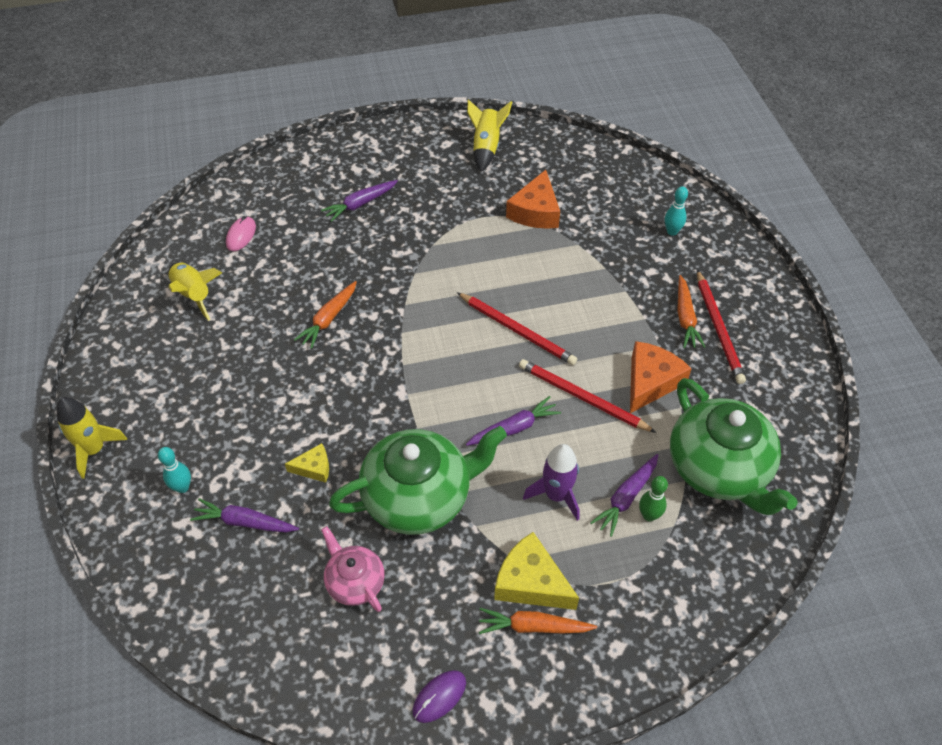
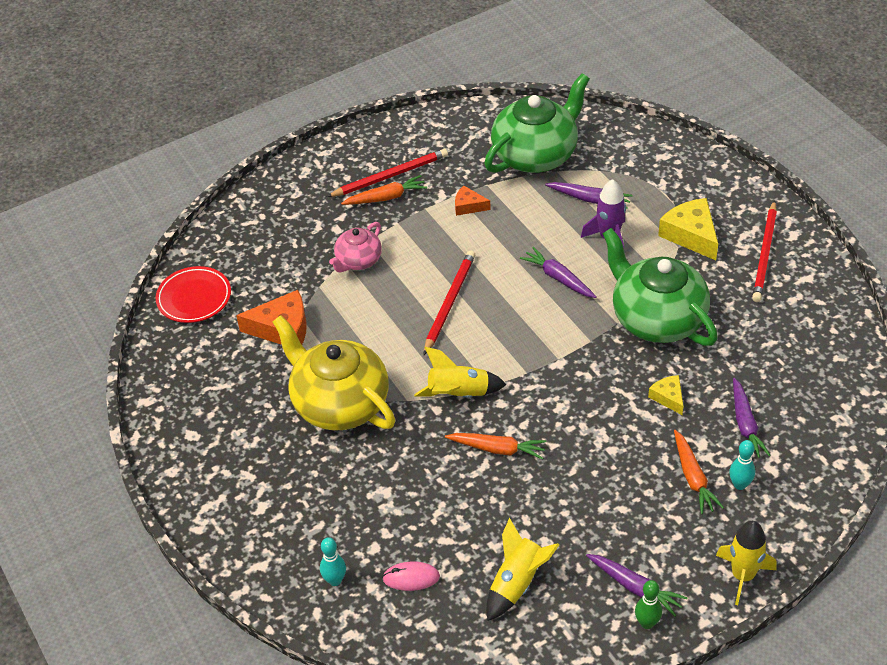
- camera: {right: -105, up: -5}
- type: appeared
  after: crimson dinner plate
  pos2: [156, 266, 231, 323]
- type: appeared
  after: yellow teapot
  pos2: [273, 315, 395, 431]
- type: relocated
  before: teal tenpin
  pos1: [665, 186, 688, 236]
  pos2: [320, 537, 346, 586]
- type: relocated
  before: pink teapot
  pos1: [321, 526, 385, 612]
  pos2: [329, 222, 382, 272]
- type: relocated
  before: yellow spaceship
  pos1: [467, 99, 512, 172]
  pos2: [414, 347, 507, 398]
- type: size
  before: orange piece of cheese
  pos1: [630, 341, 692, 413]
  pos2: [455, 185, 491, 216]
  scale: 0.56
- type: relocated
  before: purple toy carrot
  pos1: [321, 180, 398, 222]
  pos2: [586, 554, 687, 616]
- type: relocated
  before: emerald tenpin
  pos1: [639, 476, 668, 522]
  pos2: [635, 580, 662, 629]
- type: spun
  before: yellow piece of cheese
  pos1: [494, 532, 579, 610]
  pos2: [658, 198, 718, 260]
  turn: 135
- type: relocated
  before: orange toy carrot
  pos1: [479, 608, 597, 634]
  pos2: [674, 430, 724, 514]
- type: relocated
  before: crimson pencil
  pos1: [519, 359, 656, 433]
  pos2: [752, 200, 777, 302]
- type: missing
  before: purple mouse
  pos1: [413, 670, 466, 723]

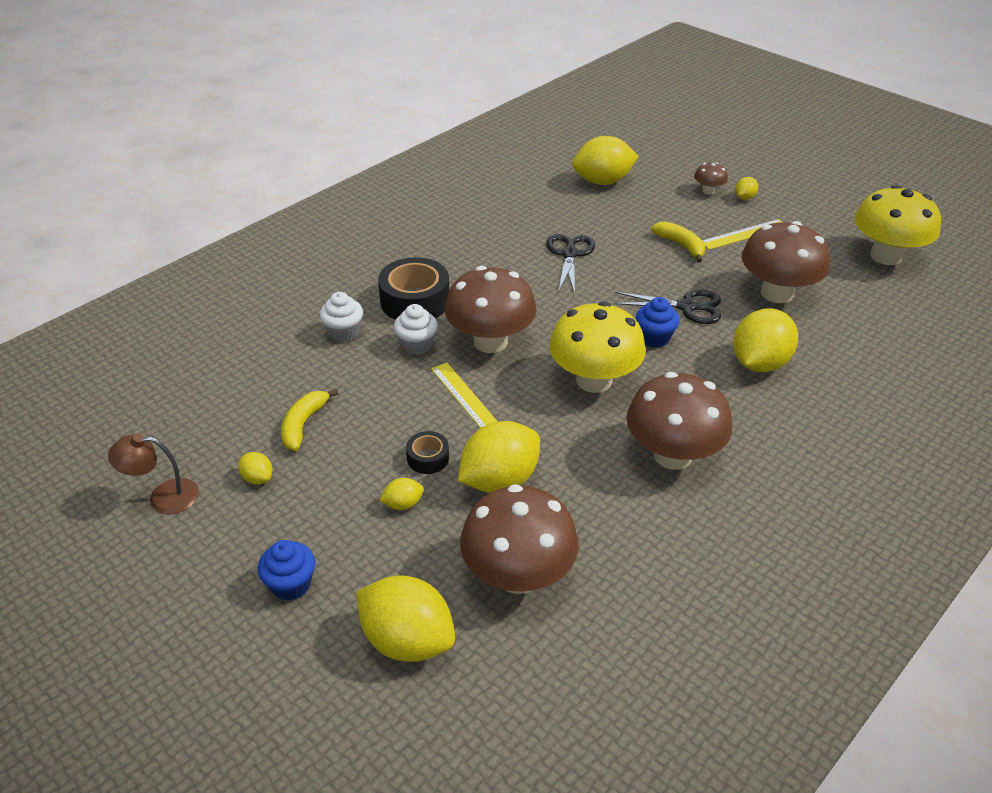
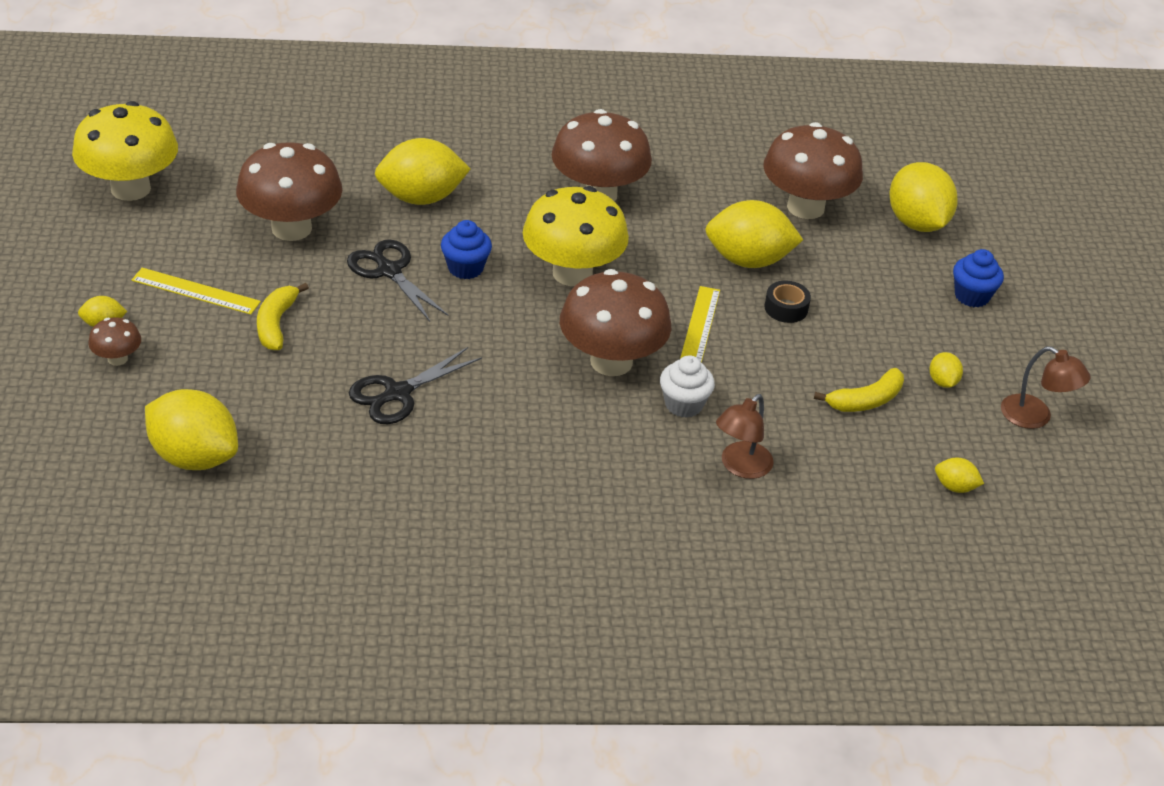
- camera: {right: -140, up: 0}
- type: exchanged
  before: snow-white muffin
  after: brown lamp
  pos1: [320, 292, 363, 342]
  pos2: [716, 394, 774, 479]
- type: relocated
  before: yellow lemon
  pos1: [379, 478, 424, 510]
  pos2: [935, 458, 984, 493]
- type: missing
  before: ebony sticky tape
  pos1: [378, 257, 449, 320]

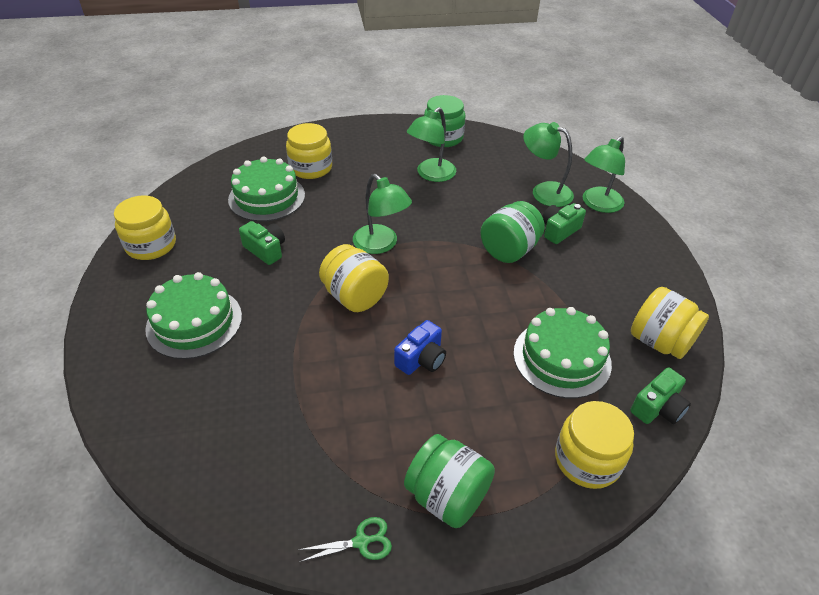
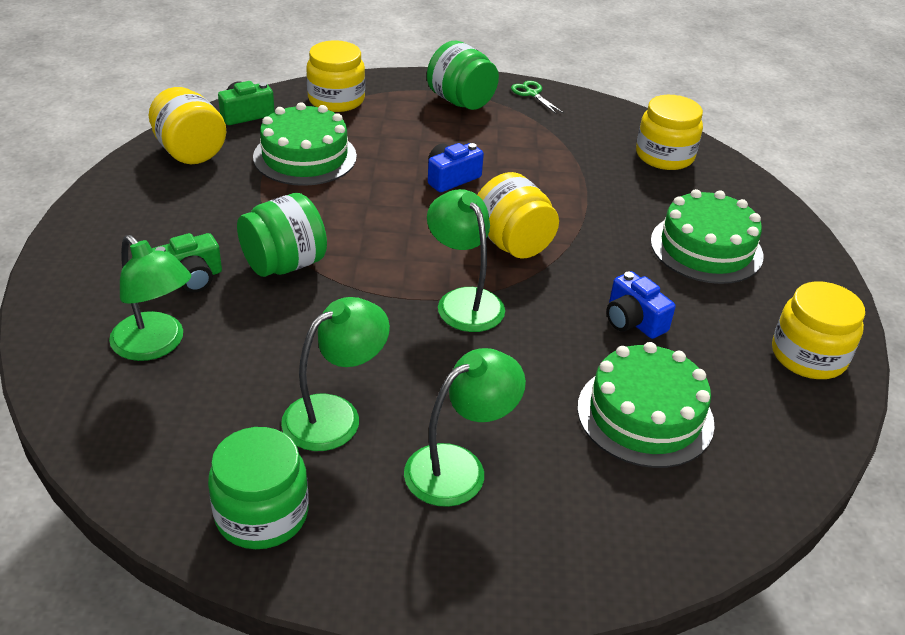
- camera: {right: -170, up: -5}
- type: relocated
  before: emerald lamp
  pos1: [583, 136, 625, 213]
  pos2: [404, 348, 526, 507]
- type: spun
  before: emerald shears
  pos1: [298, 517, 392, 562]
  pos2: [511, 81, 564, 114]
  turn: 60
- type: colour
  before: emerald camera
  after: cobalt camera
  pos1: [239, 221, 285, 265]
  pos2: [607, 271, 676, 339]
- type: relocated
  before: yellow preserve jar
  pos1: [286, 123, 332, 179]
  pos2: [636, 95, 703, 170]

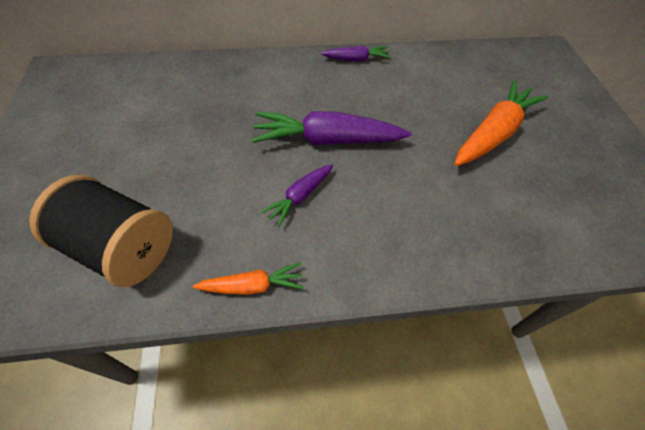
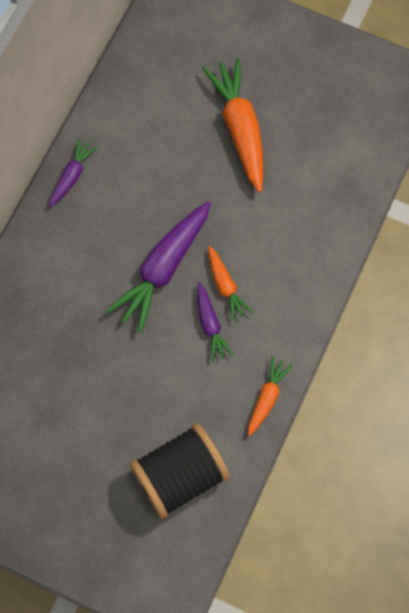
- camera: {right: -55, up: 15}
- type: appeared
  after: orange toy carrot
  pos2: [208, 246, 253, 321]

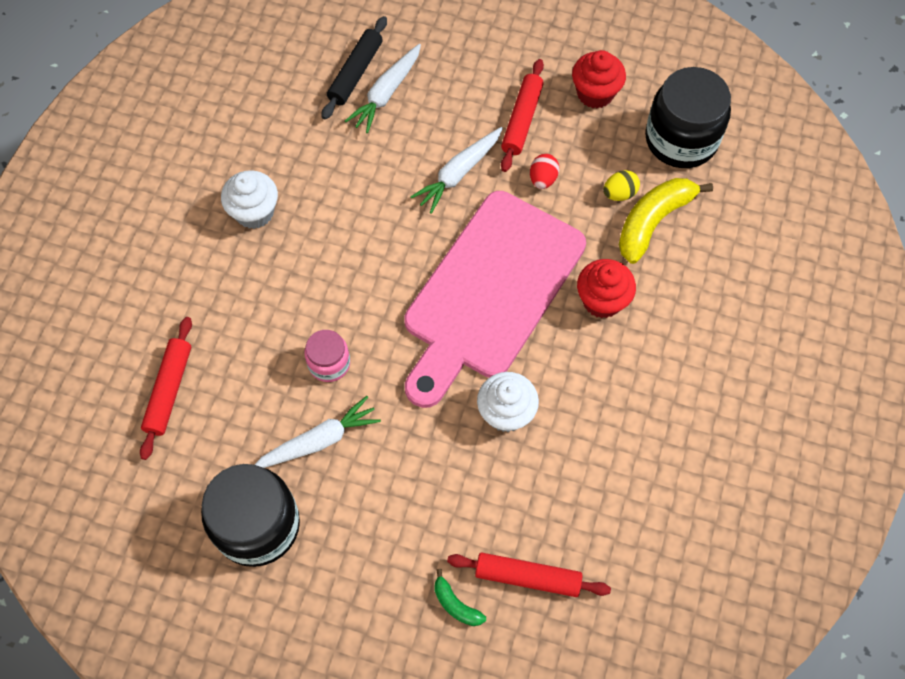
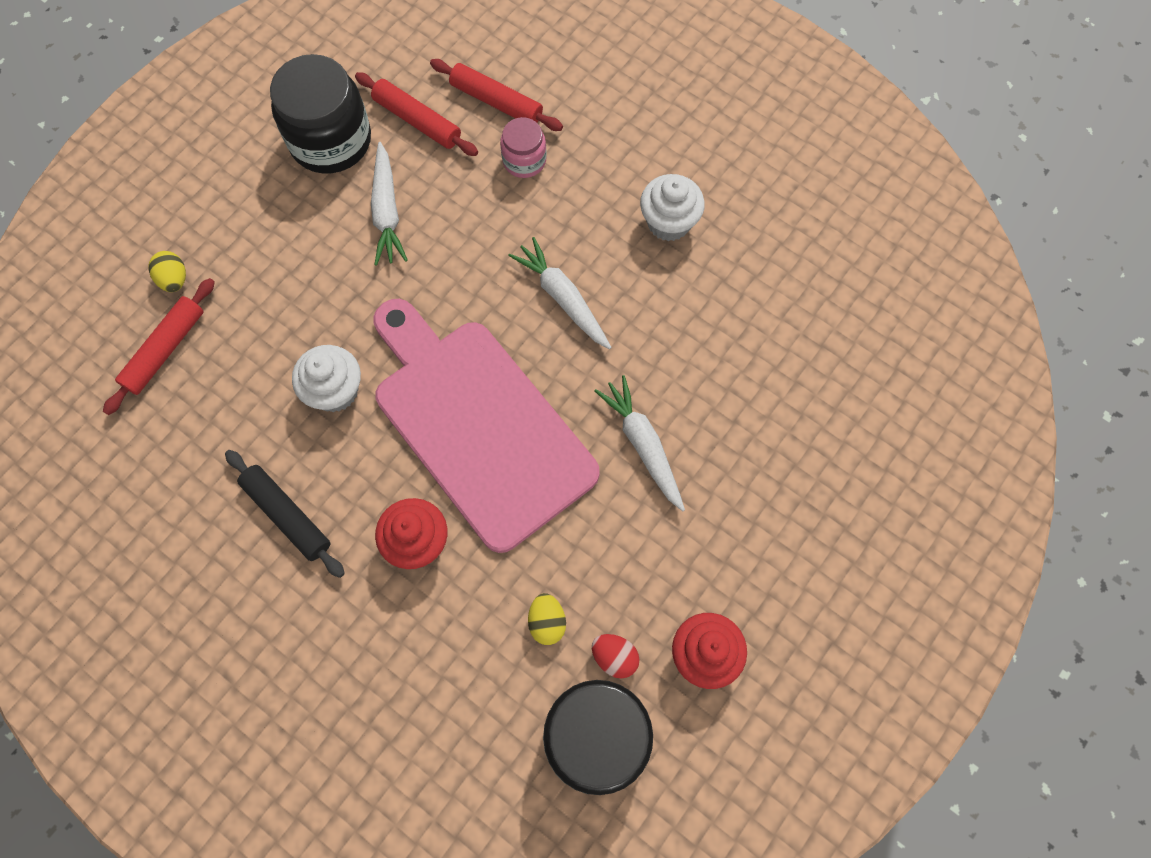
- camera: {right: 110, up: 5}
- type: exchanged
  before: emerald banana
  after: yellow toy egg
  pos1: [435, 569, 486, 626]
  pos2: [149, 251, 186, 292]
- type: relocated
  before: ebony pastry roller
  pos1: [322, 16, 387, 120]
  pos2: [225, 450, 345, 578]
- type: relocated
  before: crimson pastry roller
  pos1: [501, 59, 544, 172]
  pos2: [355, 72, 478, 156]
- type: relocated
  before: pink preserve jar
  pos1: [304, 330, 350, 382]
  pos2: [500, 117, 547, 178]
- type: relocated
  before: snow-white toy carrot
  pos1: [345, 44, 421, 133]
  pos2: [508, 237, 612, 349]
- type: relocated
  before: crimson toy egg
  pos1: [530, 154, 559, 189]
  pos2: [592, 634, 640, 679]
- type: missing
  before: yellow banana
  pos1: [619, 178, 713, 264]

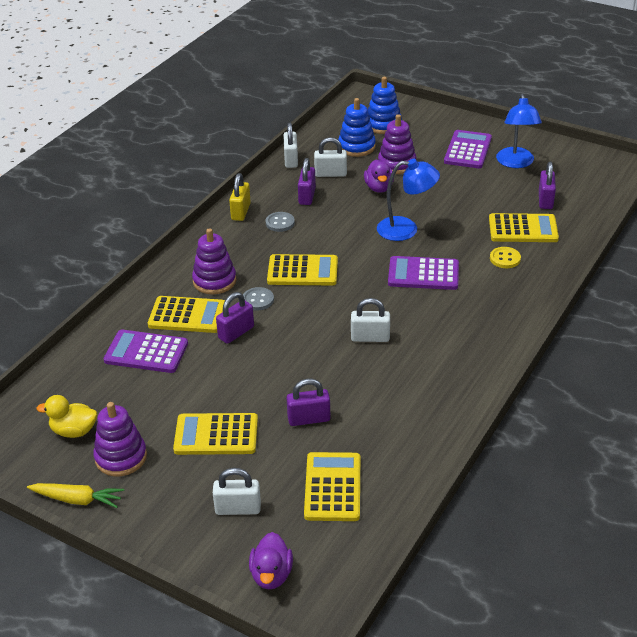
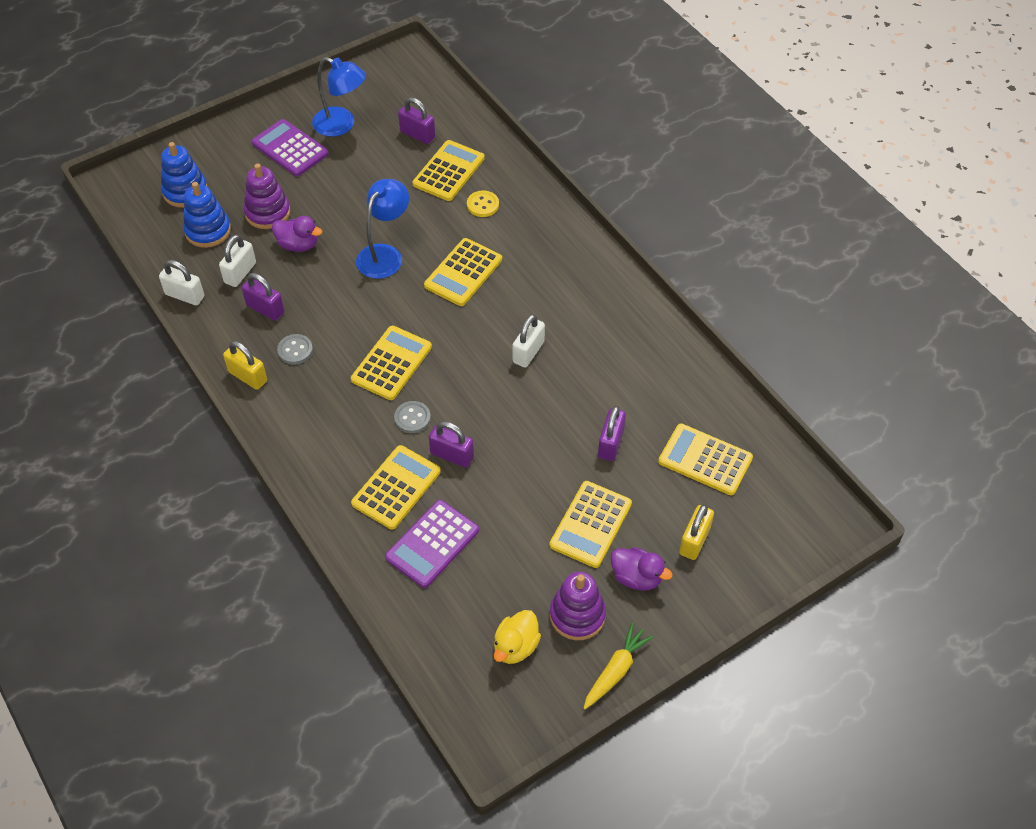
- camera: {right: -65, up: 15}
- type: colour
  before: purple calculator
  after: yellow calculator
  pos1: [388, 256, 459, 290]
  pos2: [424, 238, 502, 306]
- type: spun
  before: purple small lock
  pos1: [216, 292, 254, 344]
  pos2: [429, 421, 474, 468]
  turn: -45
- type: relocated
  before: purple toy duck
  pos1: [249, 532, 293, 589]
  pos2: [611, 547, 673, 591]
- type: colour
  before: snow-white small lock
  after: yellow small lock
  pos1: [213, 468, 261, 515]
  pos2: [679, 504, 714, 560]
- type: missing
  before: purple stacking rings
  pos1: [192, 228, 236, 294]

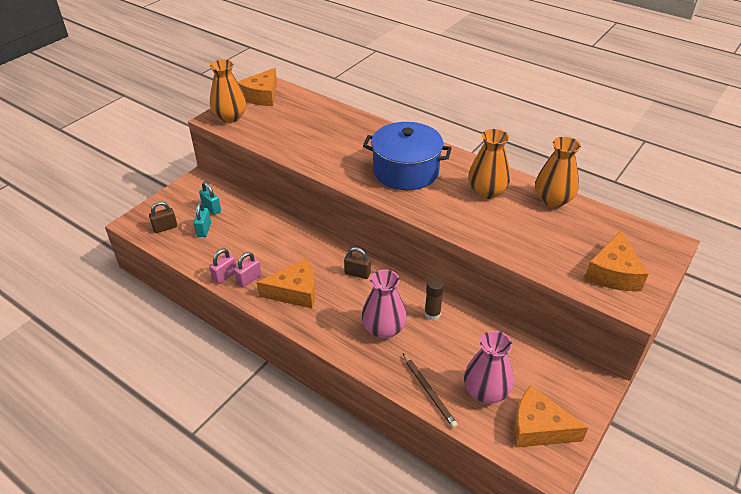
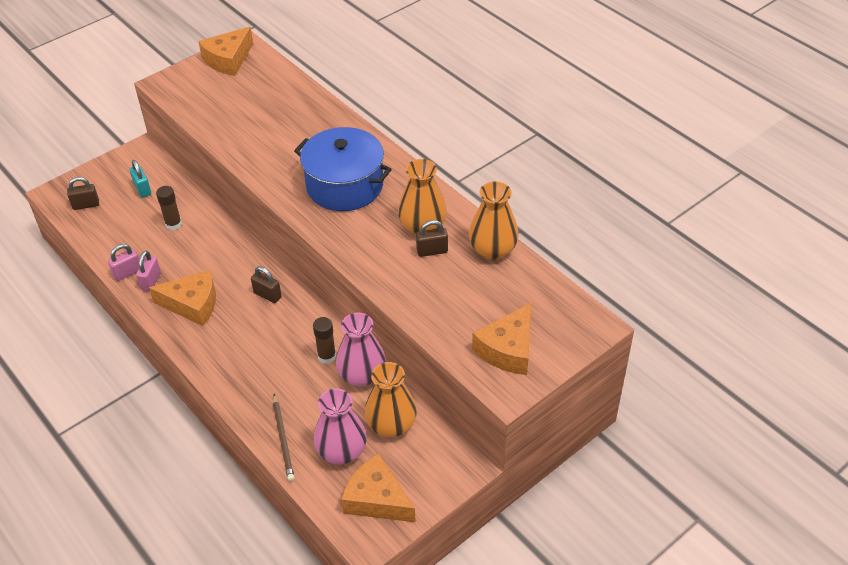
- camera: {right: 15, up: 5}
- type: spun
  before: pink small lock
  pos1: [234, 252, 262, 288]
  pos2: [136, 251, 161, 291]
  turn: -45
- type: appeared
  after: brown glue
  pos2: [156, 186, 182, 230]
- type: relocated
  before: pink vase
  pos1: [362, 269, 407, 339]
  pos2: [336, 313, 386, 387]
- type: relocated
  before: orange vase
  pos1: [210, 60, 246, 123]
  pos2: [365, 362, 417, 437]
- type: appeared
  after: brown small lock
  pos2: [416, 220, 448, 257]
- type: missing
  before: teal small lock
  pos1: [194, 202, 211, 237]

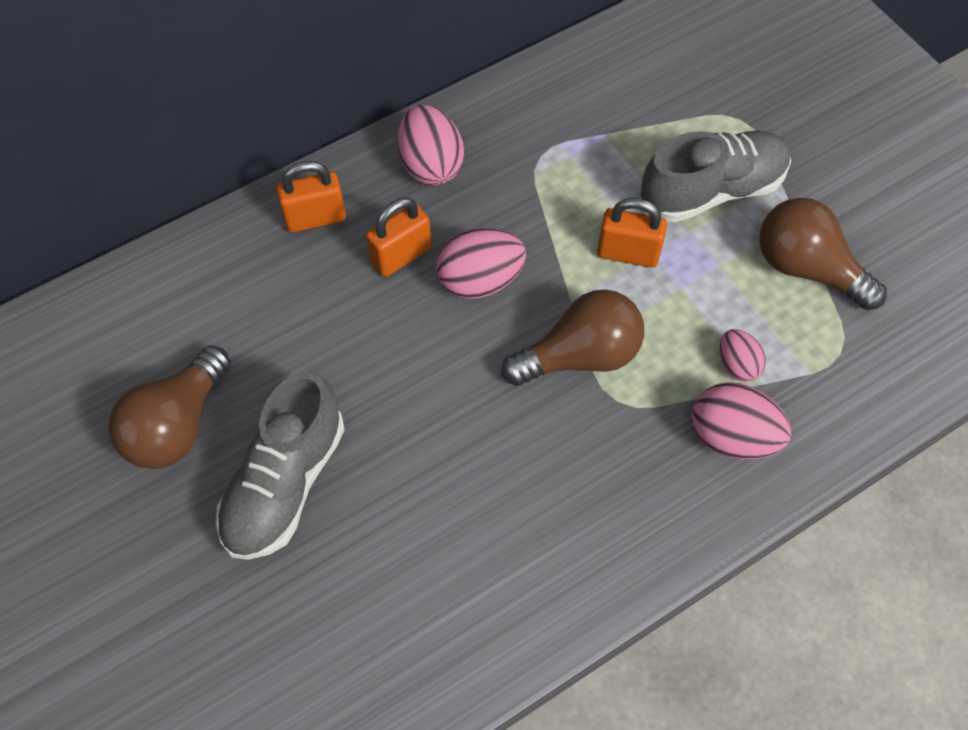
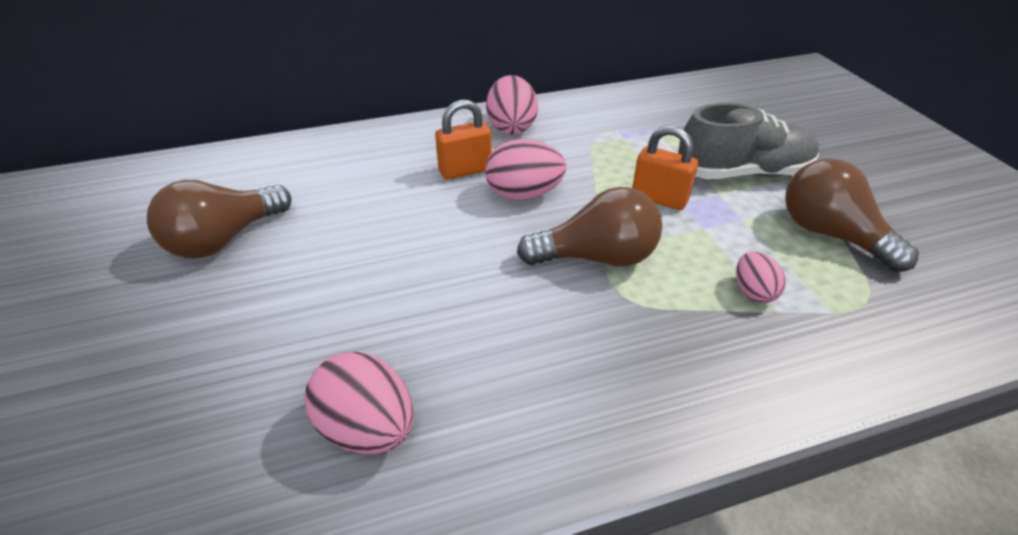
- camera: {right: 15, up: -20}
- type: relocated
  before: pink toy egg
  pos1: [692, 382, 791, 459]
  pos2: [305, 352, 413, 454]
- type: missing
  before: grey sneaker
  pos1: [216, 372, 345, 560]
- type: missing
  before: orange small lock
  pos1: [276, 161, 346, 232]

